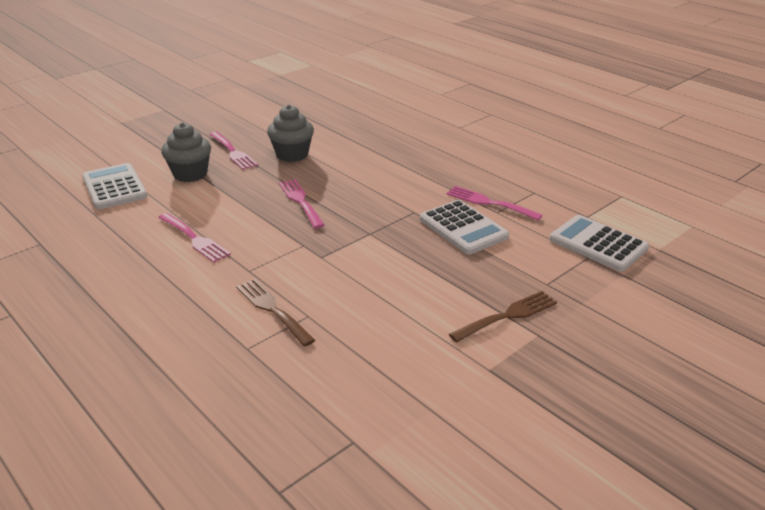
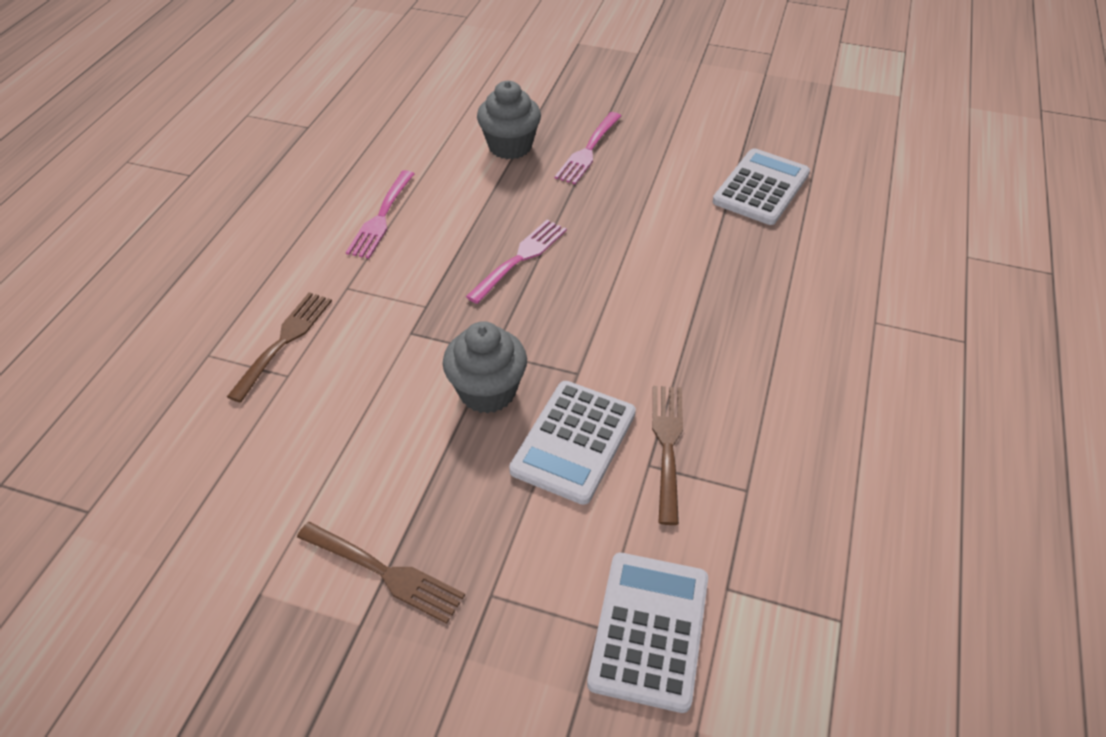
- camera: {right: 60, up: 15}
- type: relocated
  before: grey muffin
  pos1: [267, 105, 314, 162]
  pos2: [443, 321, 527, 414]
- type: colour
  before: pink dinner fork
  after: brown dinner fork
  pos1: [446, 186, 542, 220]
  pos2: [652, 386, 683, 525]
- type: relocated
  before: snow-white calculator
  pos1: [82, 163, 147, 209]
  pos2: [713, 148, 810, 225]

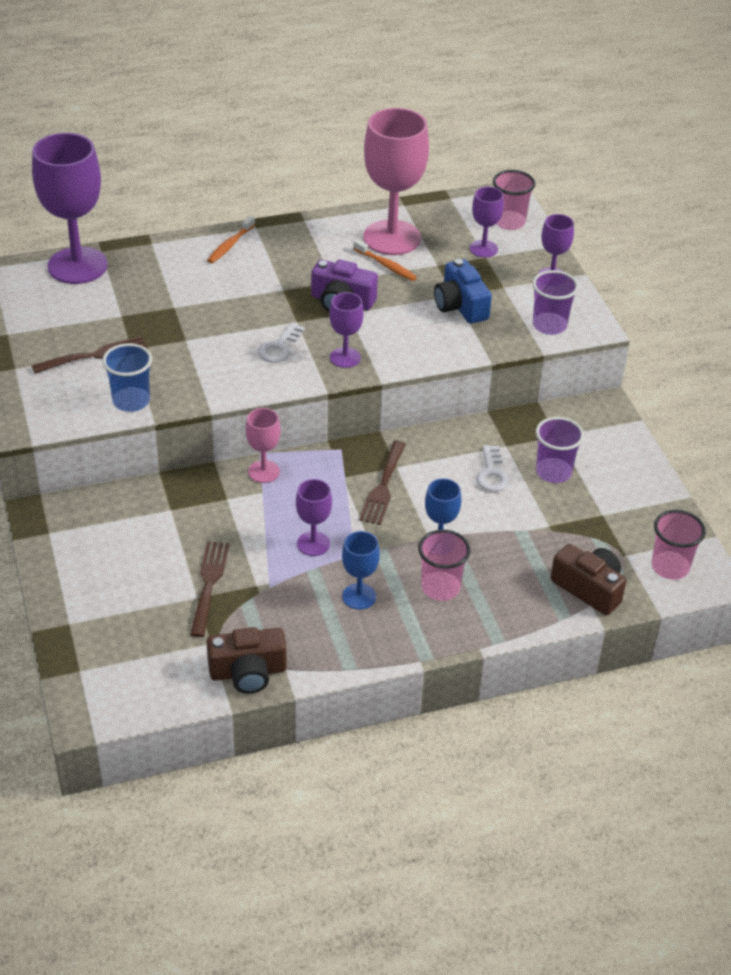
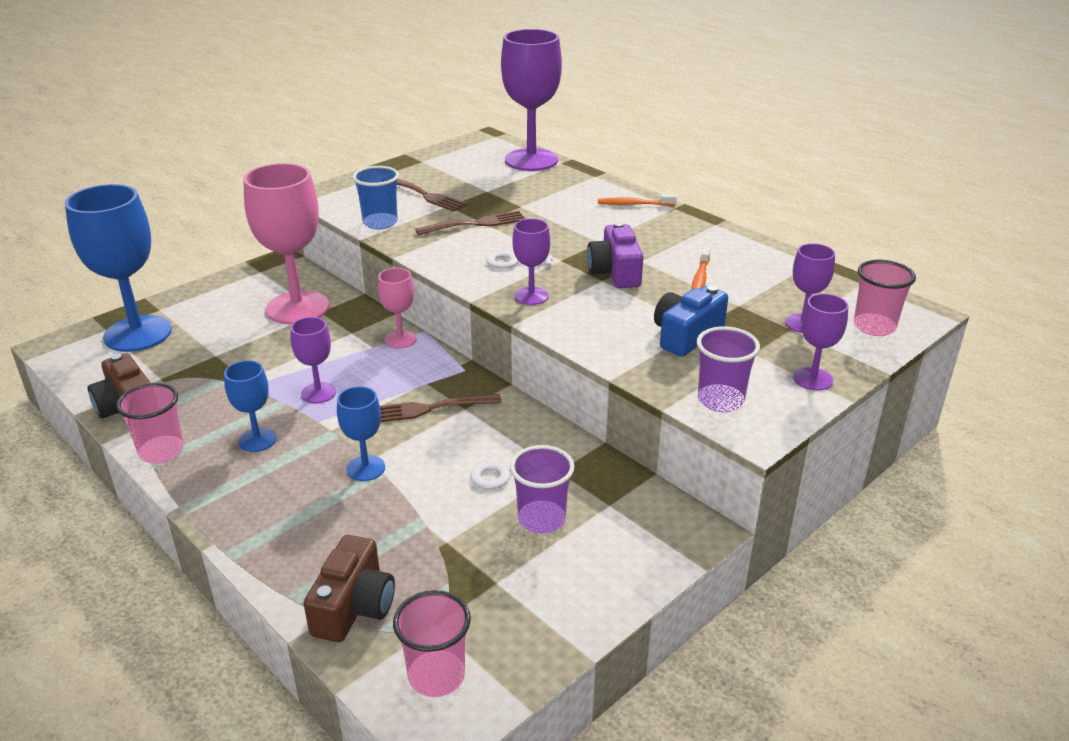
- camera: {right: 65, up: -10}
- type: appeared
  after: cobalt chalice
  pos2: [65, 184, 172, 352]
- type: relocated
  before: pink tumbler
  pos1: [418, 529, 471, 601]
  pos2: [116, 383, 184, 464]
- type: relocated
  before: pink chalice
  pos1: [363, 108, 429, 255]
  pos2: [243, 163, 329, 324]
- type: relocated
  before: brown dinner fork
  pos1: [190, 541, 229, 637]
  pos2: [415, 211, 526, 235]

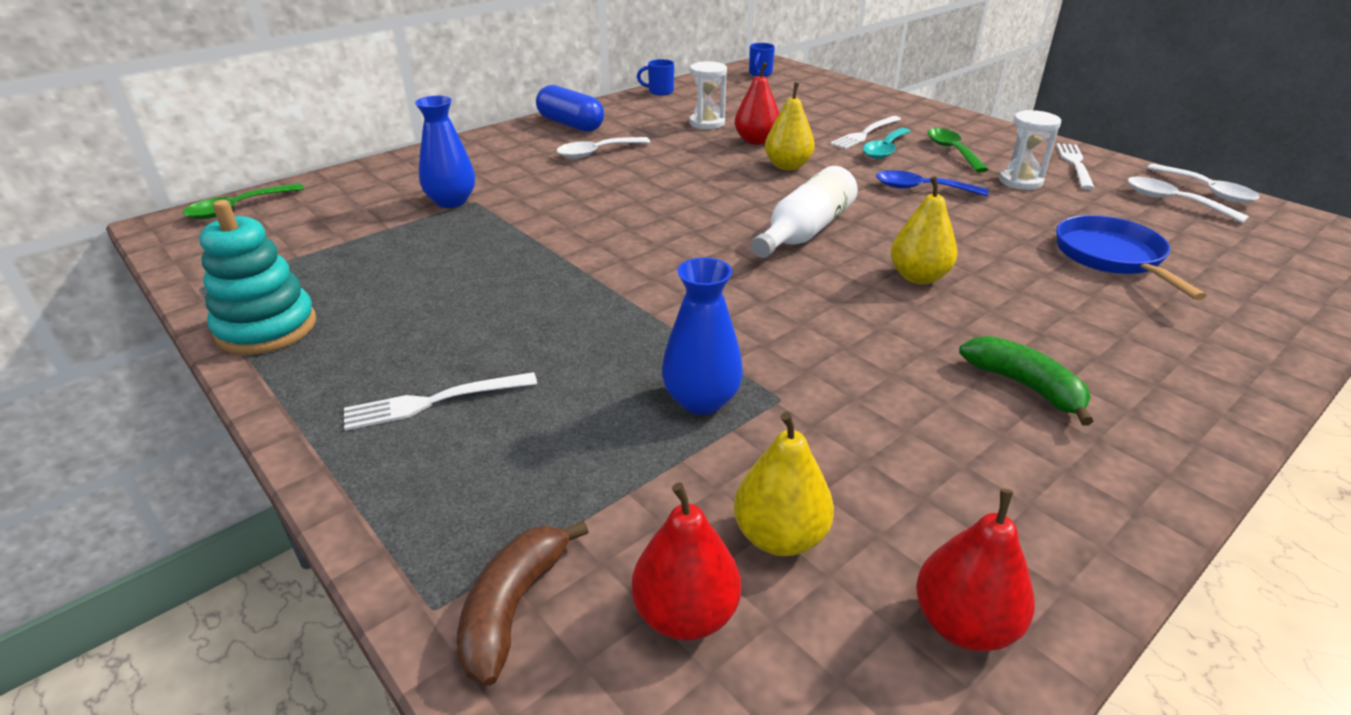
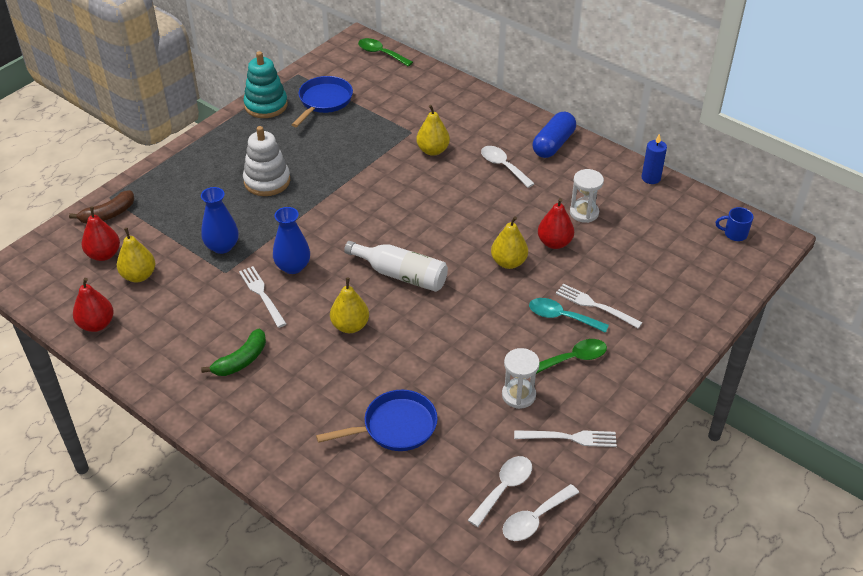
- camera: {right: 80, up: 10}
- type: spun
  before: brown banana
  pos1: [456, 521, 589, 686]
  pos2: [69, 190, 134, 224]
  turn: 135
- type: relocated
  before: snow-white dinner fork
  pos1: [344, 372, 537, 431]
  pos2: [239, 266, 287, 328]
- type: appeared
  after: snow-white stacking rings
  pos2: [243, 126, 290, 196]
- type: relocated
  before: cobalt vase
  pos1: [415, 96, 475, 208]
  pos2: [273, 207, 310, 274]
- type: appeared
  after: cobalt pan
  pos2: [292, 76, 353, 127]
- type: appeared
  after: yellow toy pear
  pos2: [416, 105, 450, 156]
- type: exchanged
  before: cobalt tea mug
  after: cobalt candle
  pos1: [637, 59, 674, 95]
  pos2: [641, 134, 667, 184]
- type: missing
  before: cobalt teaspoon
  pos1: [876, 170, 988, 196]

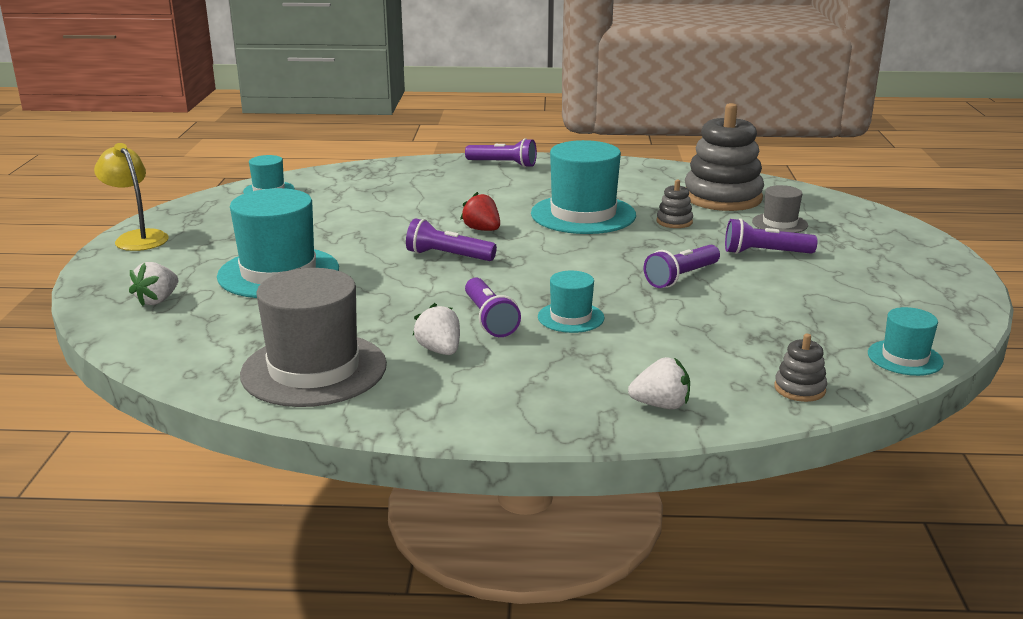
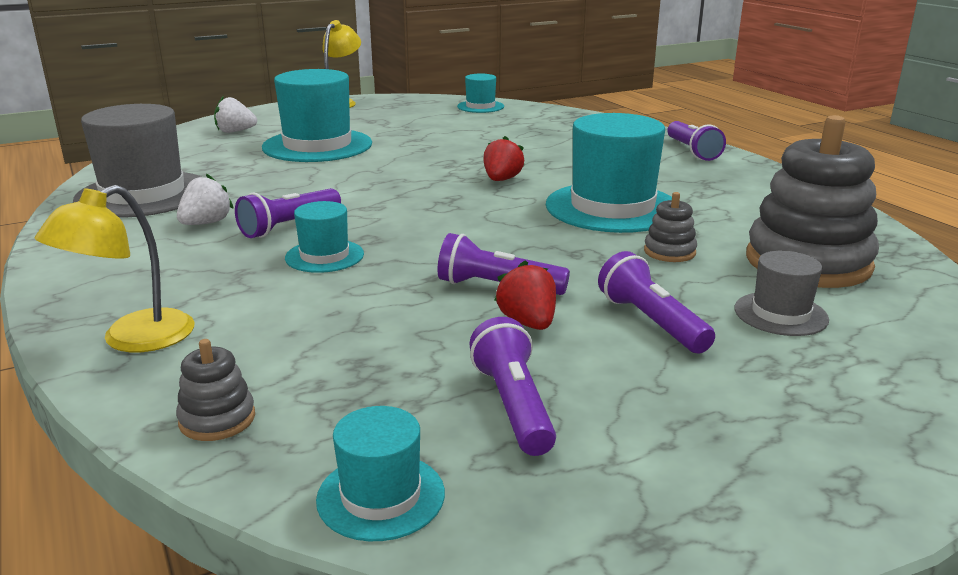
- camera: {right: 60, up: 0}
- type: exchanged
  before: snow-white strawberry
  after: yellow lamp
  pos1: [628, 357, 690, 409]
  pos2: [35, 185, 194, 352]
- type: relocated
  before: purple torch
  pos1: [406, 218, 497, 261]
  pos2: [469, 317, 556, 456]
- type: appeared
  after: crimson strawberry
  pos2: [494, 260, 556, 330]

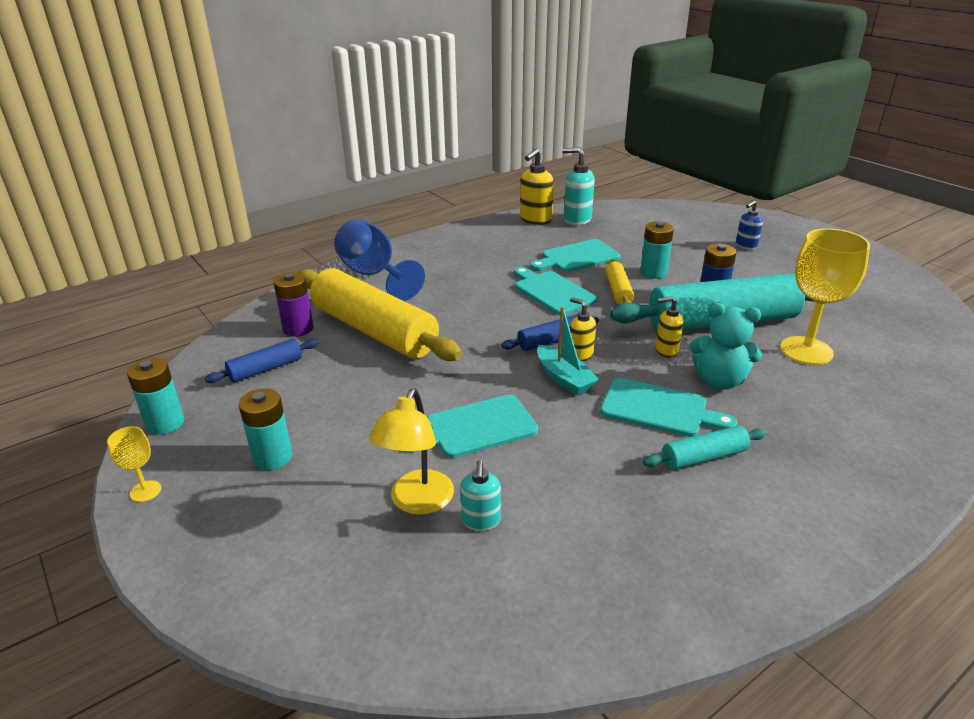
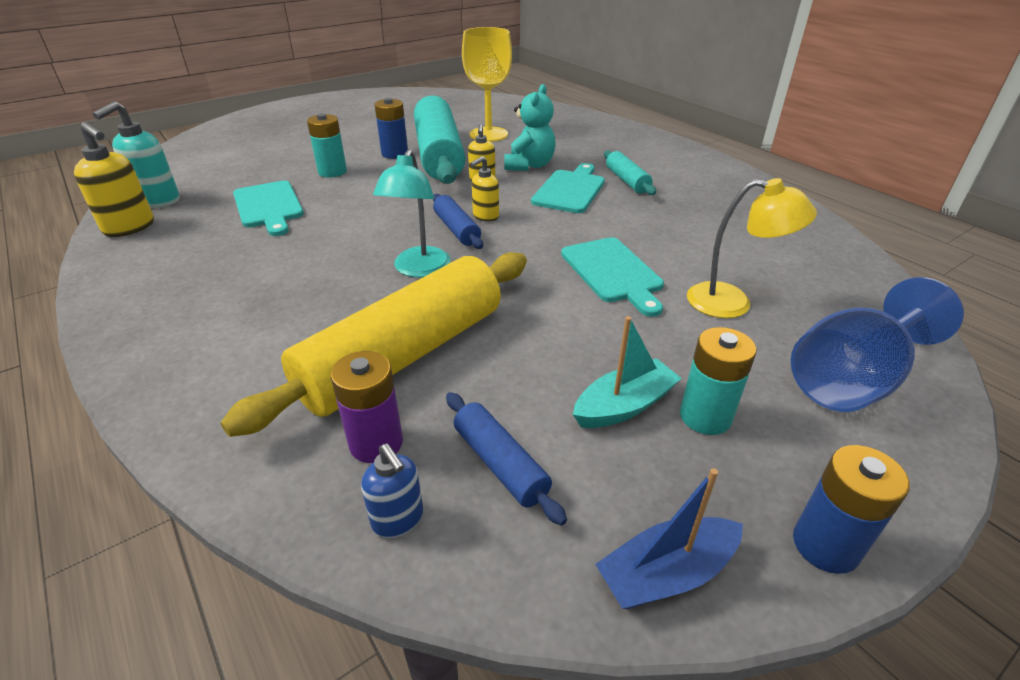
- camera: {right: -90, up: 5}
- type: relocated
  before: cobalt soap dispenser
  pos1: [736, 200, 763, 250]
  pos2: [361, 444, 424, 538]
- type: appeared
  after: teal lamp
  pos2: [373, 149, 451, 277]
- type: relocated
  before: teal toy boat
  pos1: [537, 306, 599, 396]
  pos2: [573, 316, 682, 428]
- type: exchanged
  before: teal battery
  after: cobalt toy boat
  pos1: [127, 358, 184, 435]
  pos2: [595, 468, 743, 609]
- type: relocated
  before: cobalt chalice
  pos1: [334, 219, 425, 301]
  pos2: [791, 277, 964, 412]
- type: exchanged
  before: yellow chalice
  after: cobalt battery
  pos1: [107, 426, 161, 502]
  pos2: [793, 445, 910, 574]
- type: missing
  before: teal soap dispenser
  pos1: [460, 460, 501, 531]
- type: missing
  before: teal chopping board
  pos1: [514, 267, 597, 315]
- type: missing
  before: yellow pastry roller
  pos1: [605, 259, 634, 305]

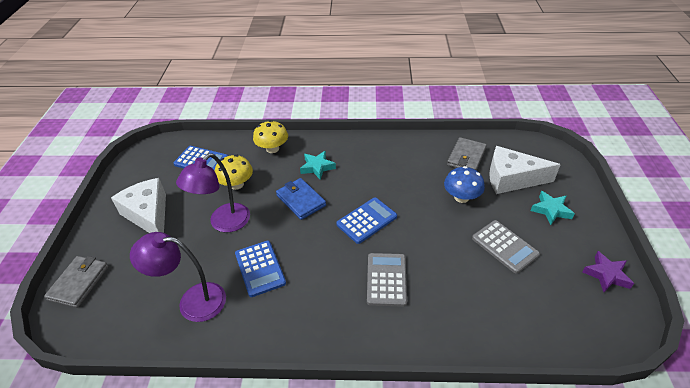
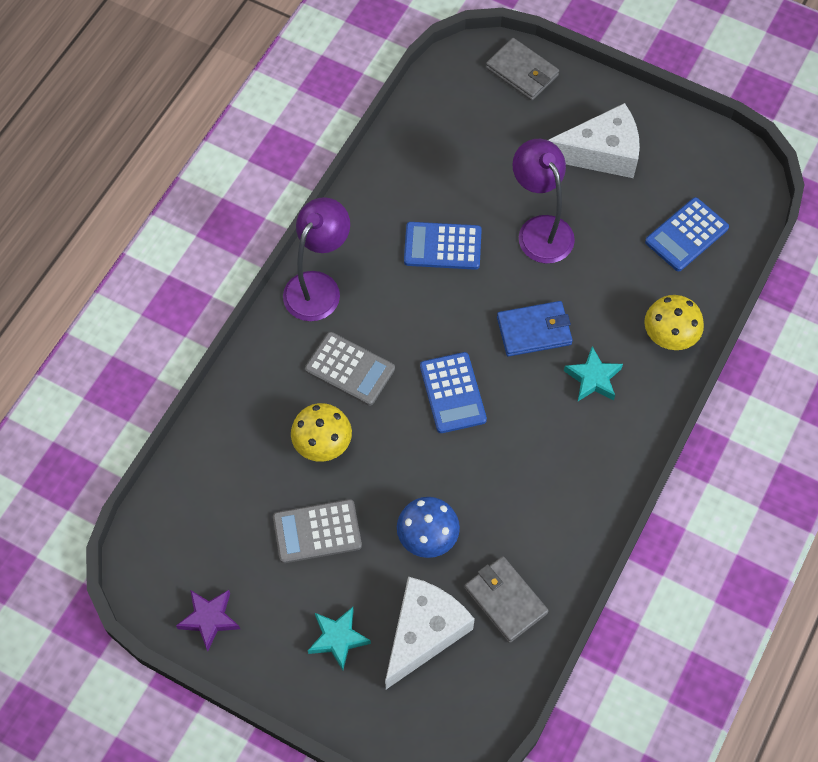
- camera: {right: 115, up: 20}
- type: relocated
  before: purple lamp
  pos1: [130, 232, 226, 322]
  pos2: [283, 197, 350, 321]
- type: relocated
  before: yellow mushroom
  pos1: [215, 155, 253, 190]
  pos2: [291, 403, 352, 462]

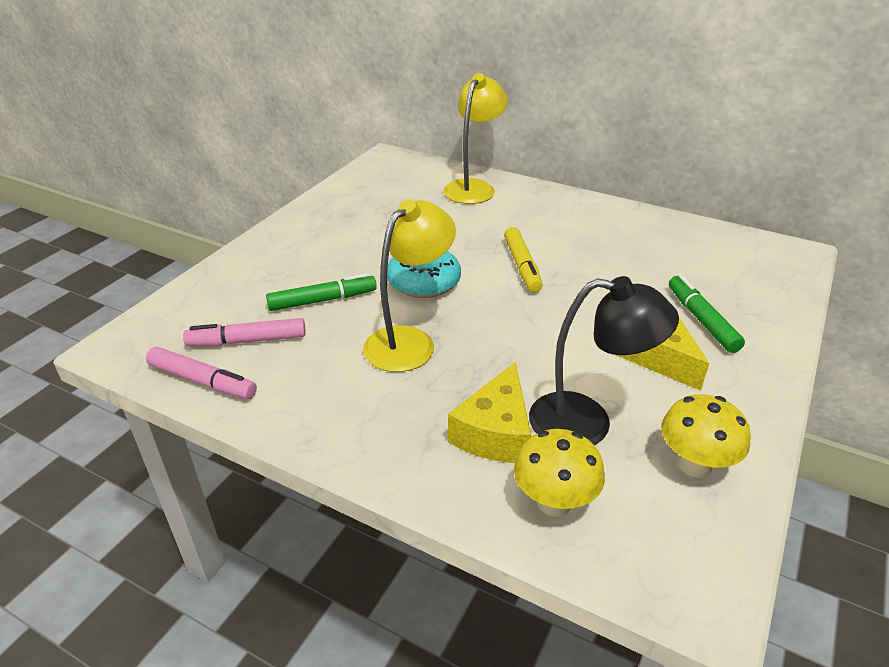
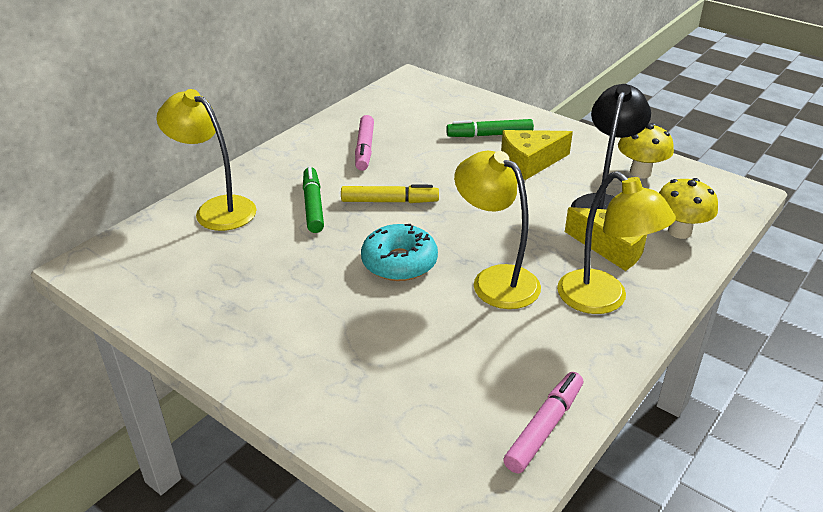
- camera: {right: -80, up: 0}
- type: relocated
  before: emerald marker pen
  pos1: [266, 273, 377, 311]
  pos2: [303, 167, 324, 233]
- type: relocated
  before: pink marker pen
  pos1: [183, 318, 306, 346]
  pos2: [355, 115, 374, 171]
- type: appeared
  after: yellow lamp
  pos2: [557, 171, 676, 314]

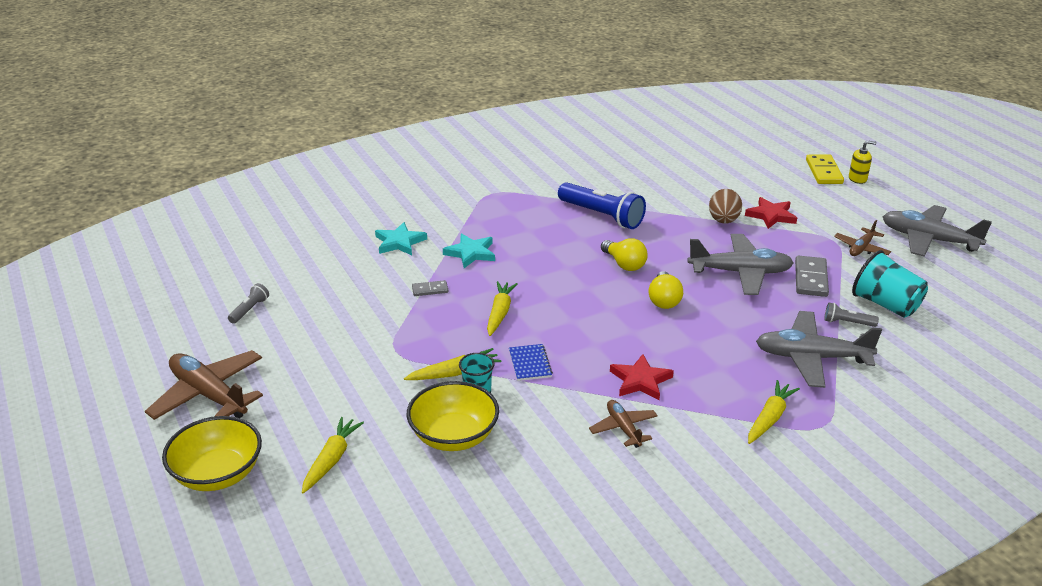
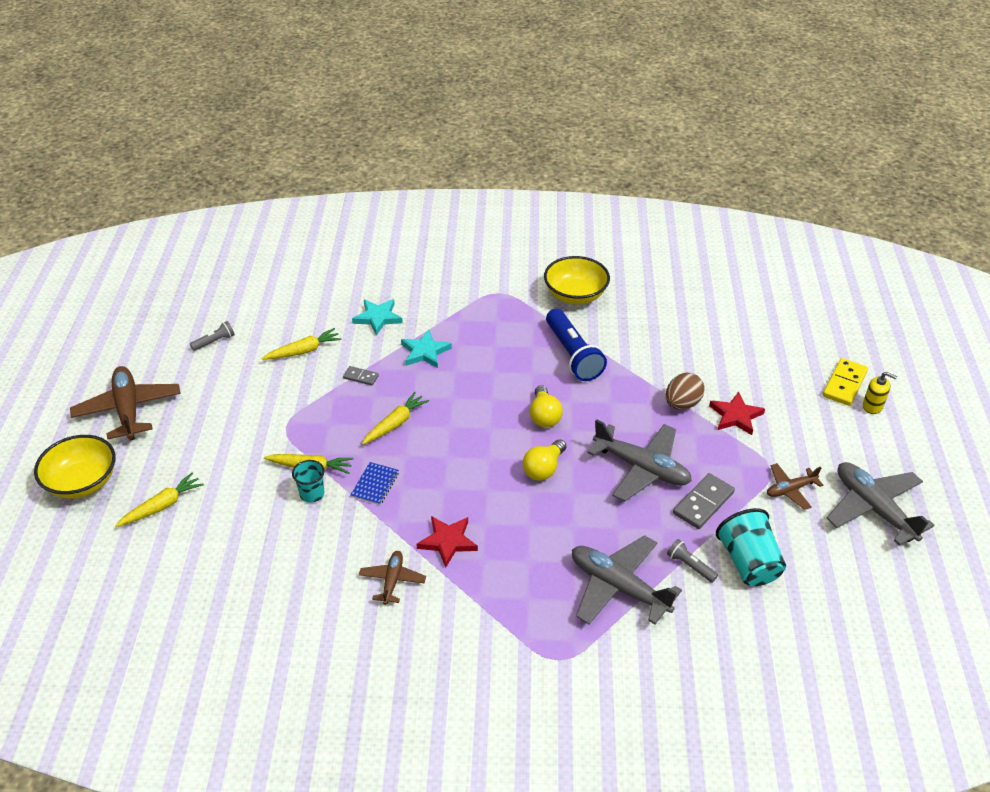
- camera: {right: 30, up: 10}
- type: relocated
  before: yellow toy carrot
  pos1: [748, 380, 800, 444]
  pos2: [262, 328, 341, 360]
- type: relocated
  before: yellow deep dish
  pos1: [407, 381, 499, 451]
  pos2: [544, 256, 610, 304]

